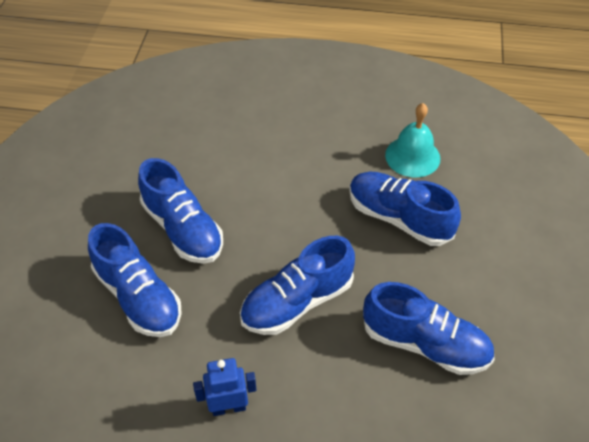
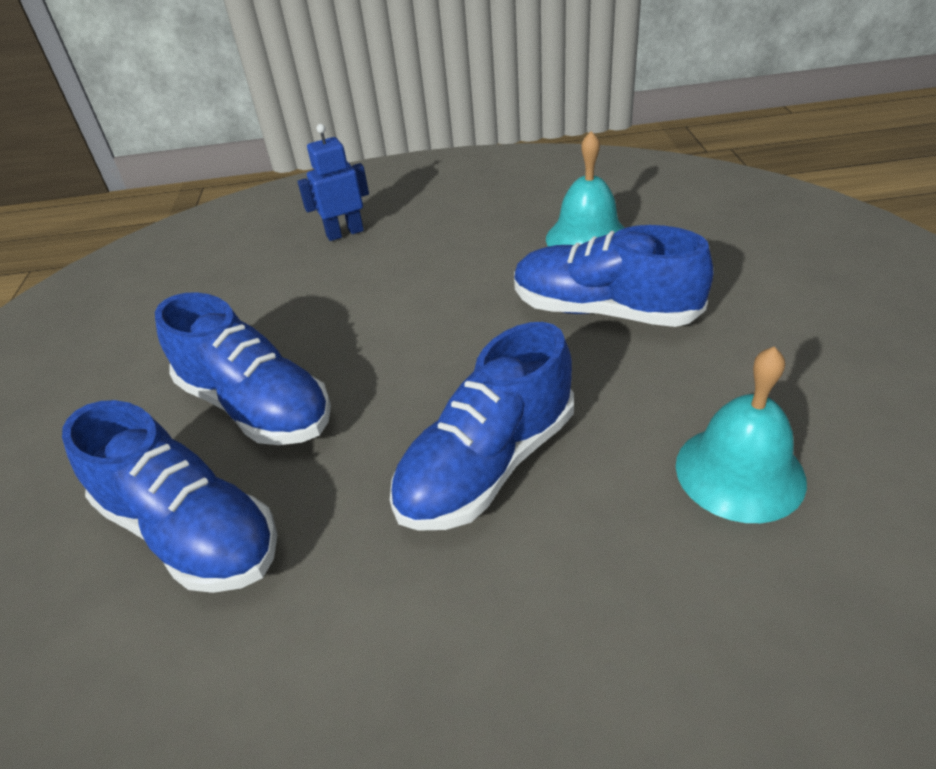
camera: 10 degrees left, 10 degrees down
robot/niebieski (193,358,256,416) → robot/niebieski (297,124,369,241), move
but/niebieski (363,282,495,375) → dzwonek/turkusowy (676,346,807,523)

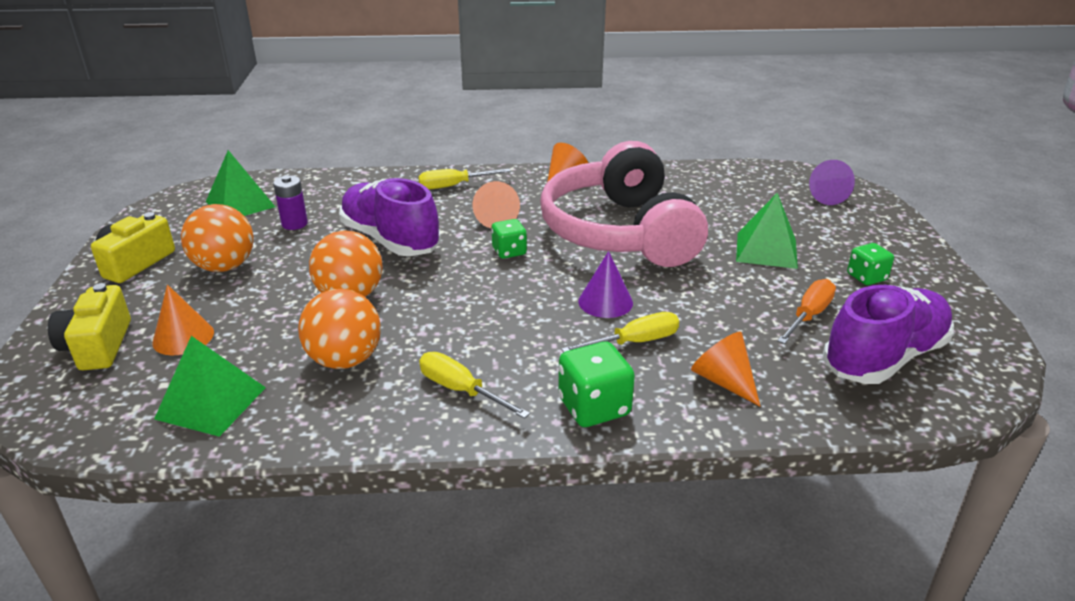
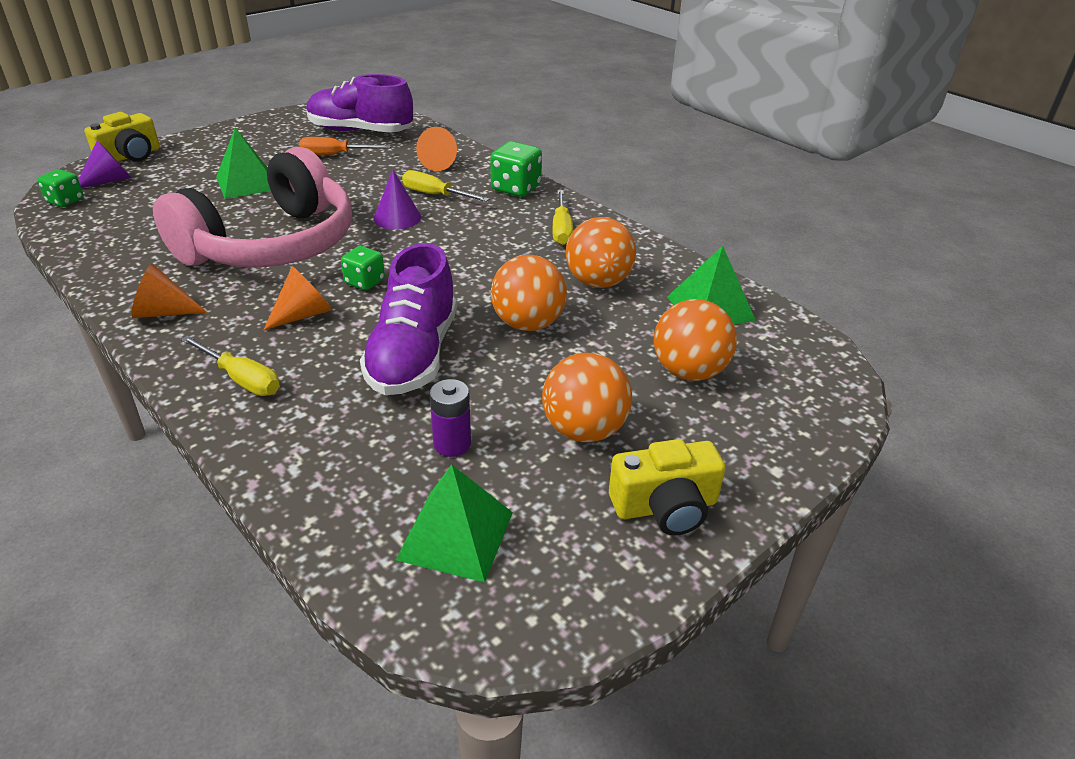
camera: 130 degrees left, 5 degrees up
kostka do gry/zielony (847,243,894,285) → kostka do gry/zielony (37,169,84,207), move
aparat fotograficzny/żółty (48,283,131,370) → aparat fotograficzny/żółty (85,112,160,162), move
stożek/pomarańczowy (152,285,214,356) → piłka/pomarańczowy (654,299,737,381)

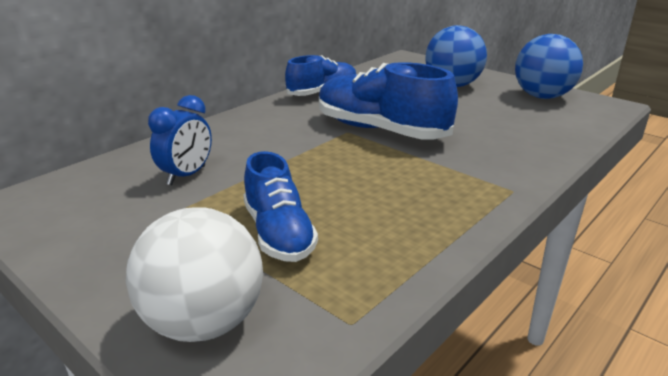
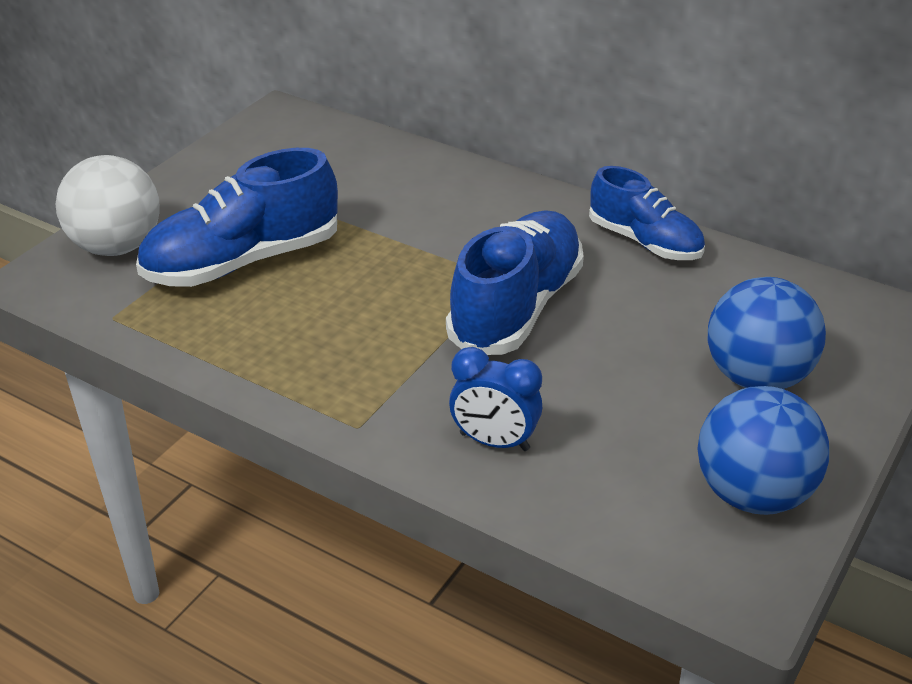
camera: 80 degrees right, 10 degrees up
but/niebieski (243,151,318,262) → but/niebieski (136,148,338,287), x1.54
budzik/niebieski (148,95,212,185) → budzik/niebieski (449,347,542,451), move

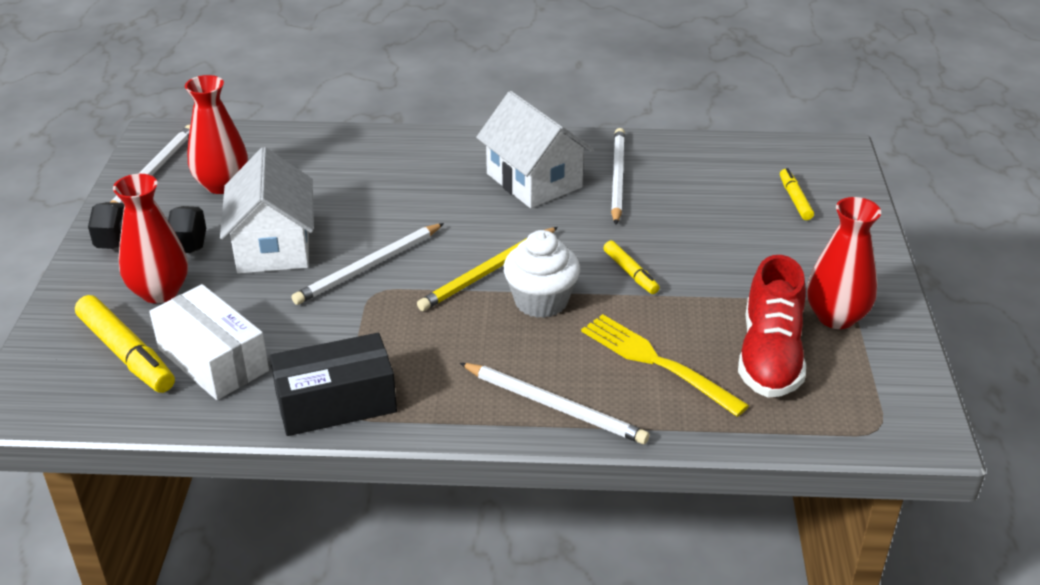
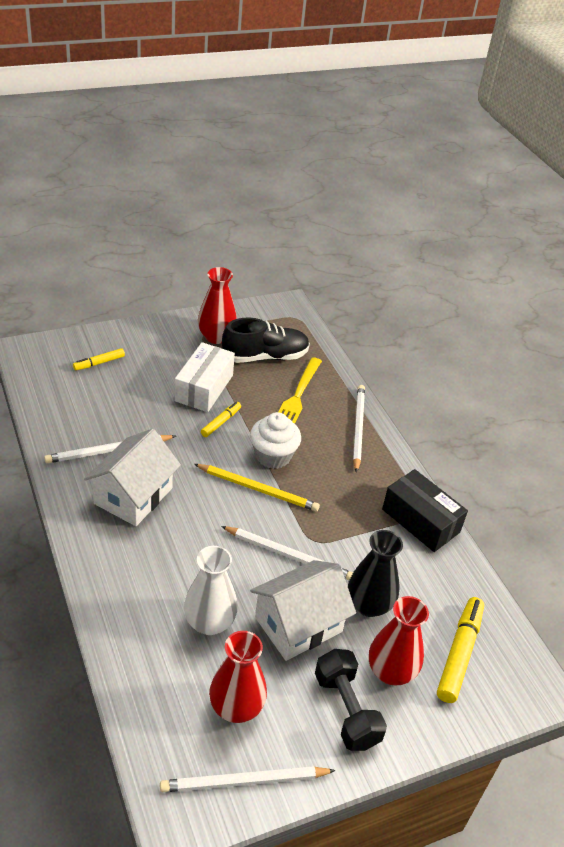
camera: 120 degrees left, 5 degrees up
pudełko/biały (149,284,269,400) → pudełko/biały (174,342,235,412), move
- → wazon/biały (184,546,238,635)
but/czerwony (738,255,806,398) → but/czarny (222,318,310,363)
- → wazon/czarny (348,530,403,617)

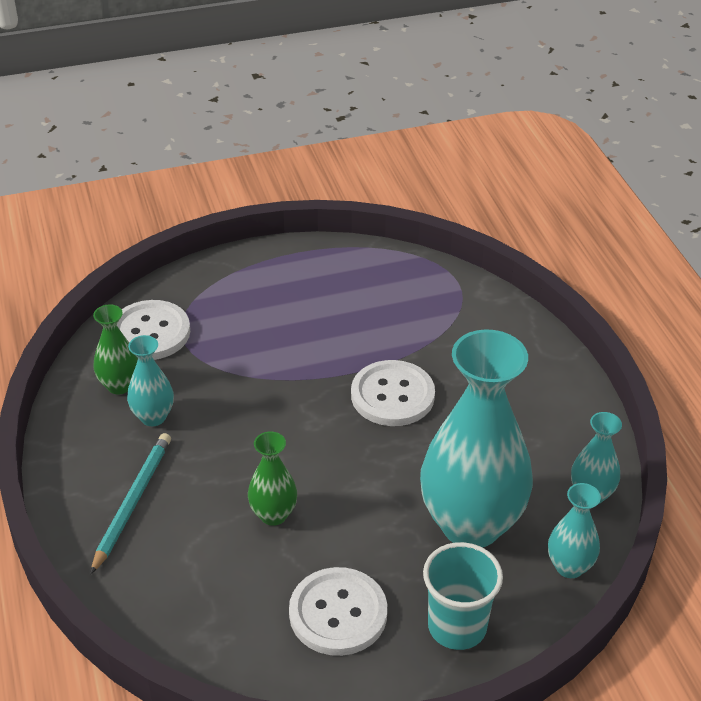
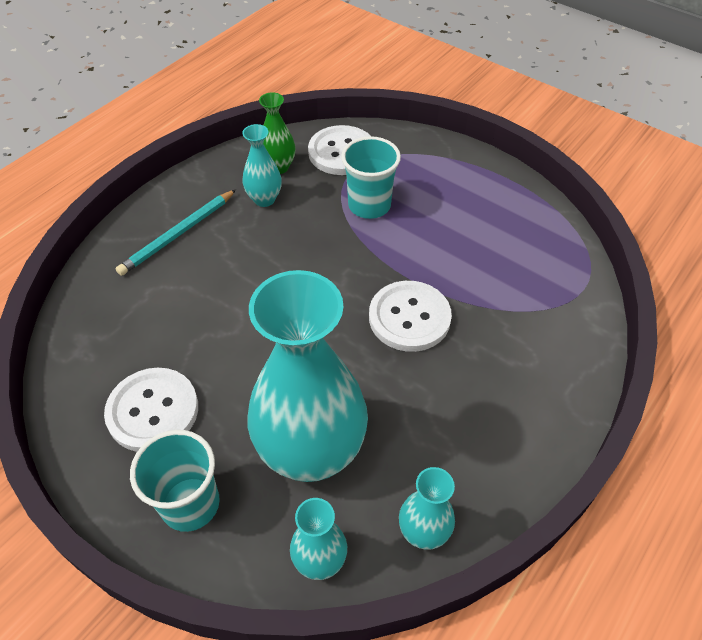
camera: 55 degrees right, 10 degrees up
ołówek/turkusowy (90,433,171,575) → ołówek/turkusowy (115,190,236,276), 150 degrees clockwise
- → szklanka/turkusowy (341,136,401,219)
wazon/zielony (248,432,297,526) → -

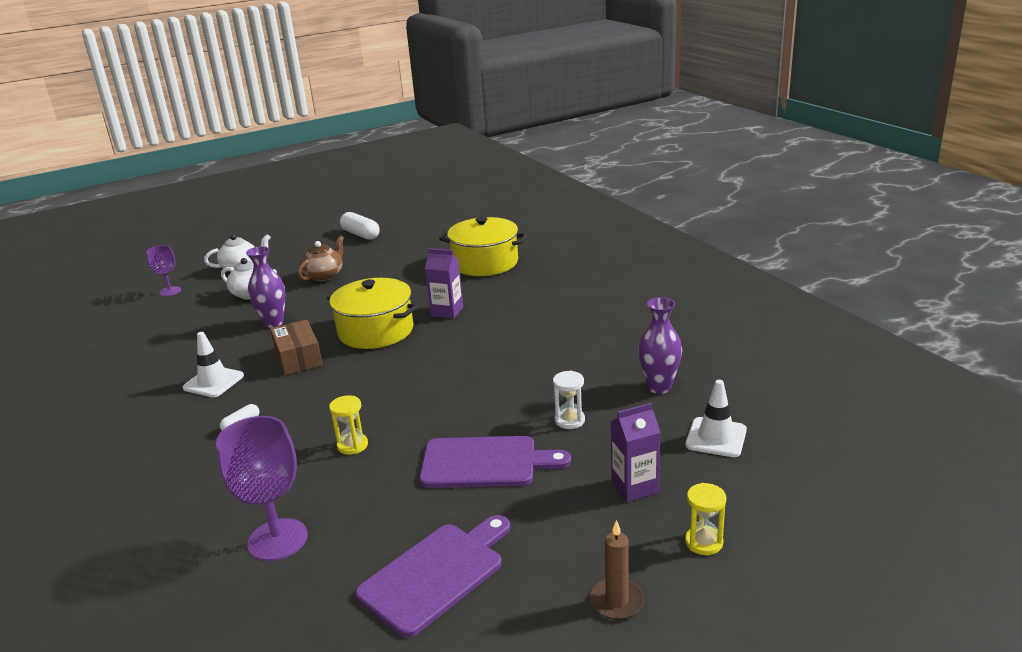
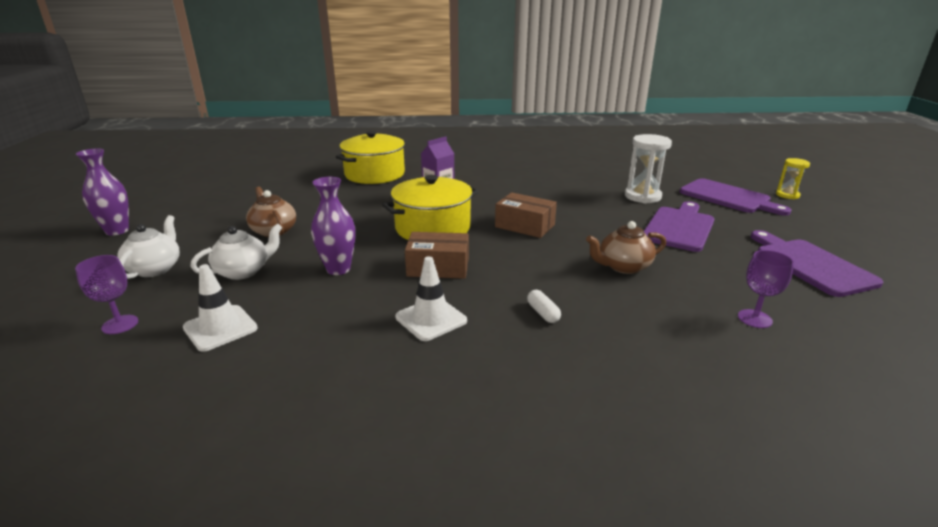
camera: 65 degrees left, 0 degrees up
wazon/fioletowy (638,297,682,394) → wazon/fioletowy (76,148,129,236), move
pachołek/biały (686,380,747,457) → pachołek/biały (183,264,258,352), move
- → pudełko/brązowy (495,192,557,238)
klepsydra/żółty (329,395,368,455) → imbryk/brązowy (586,221,666,274)
klepsydra/biały (553,371,585,429) → klepsydra/biały (625,134,672,204), x1.65
karton mleka/fioletowy (611,403,661,502) → deska do krojenia/fioletowy (680,178,791,216)
kielich/fioletowy (216,416,308,561) → kielich/fioletowy (738,250,794,328), x0.57
kapsułka/biały (340,212,380,240) → -
świeca/brązowy (590,520,644,619) → -

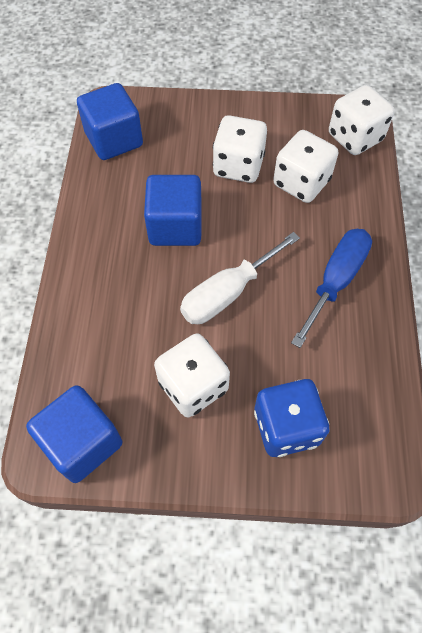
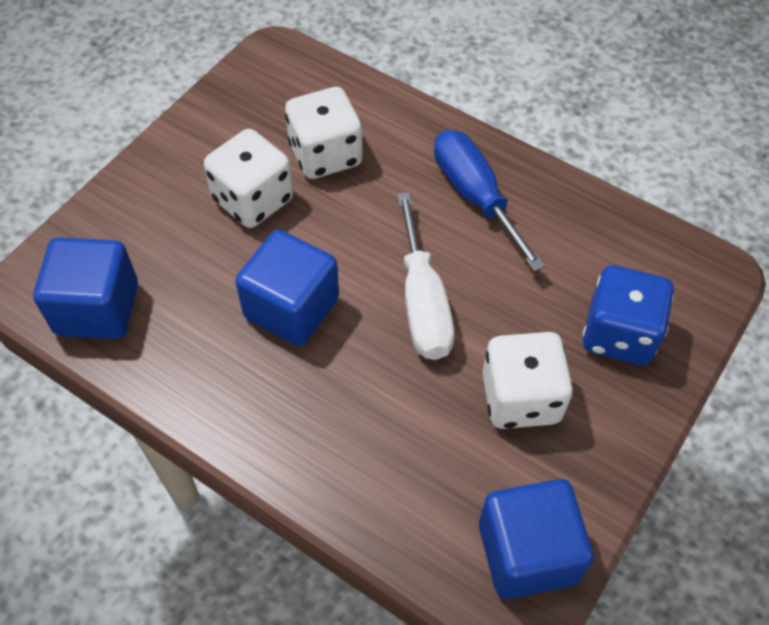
camera: 60 degrees left, 5 degrees down
kostka do gry/biały (329,85,395,155) → -

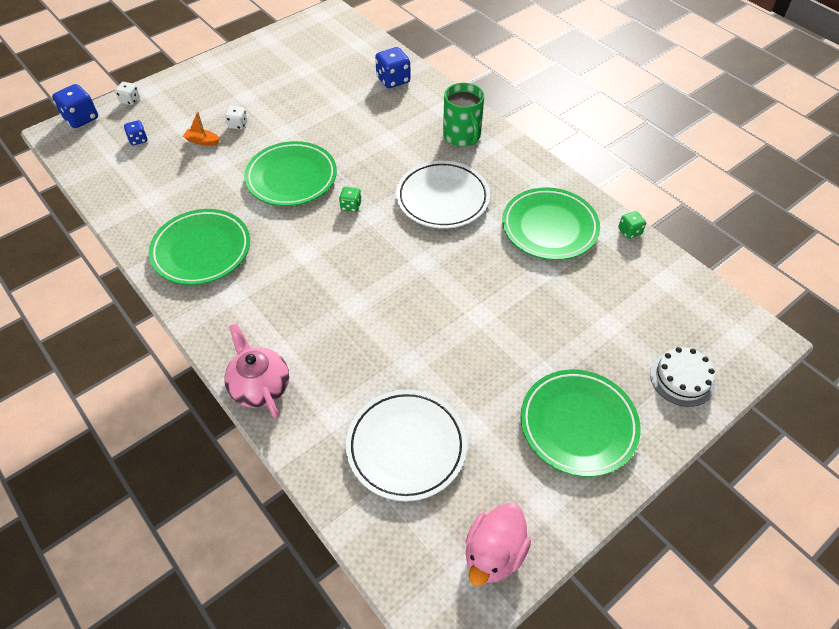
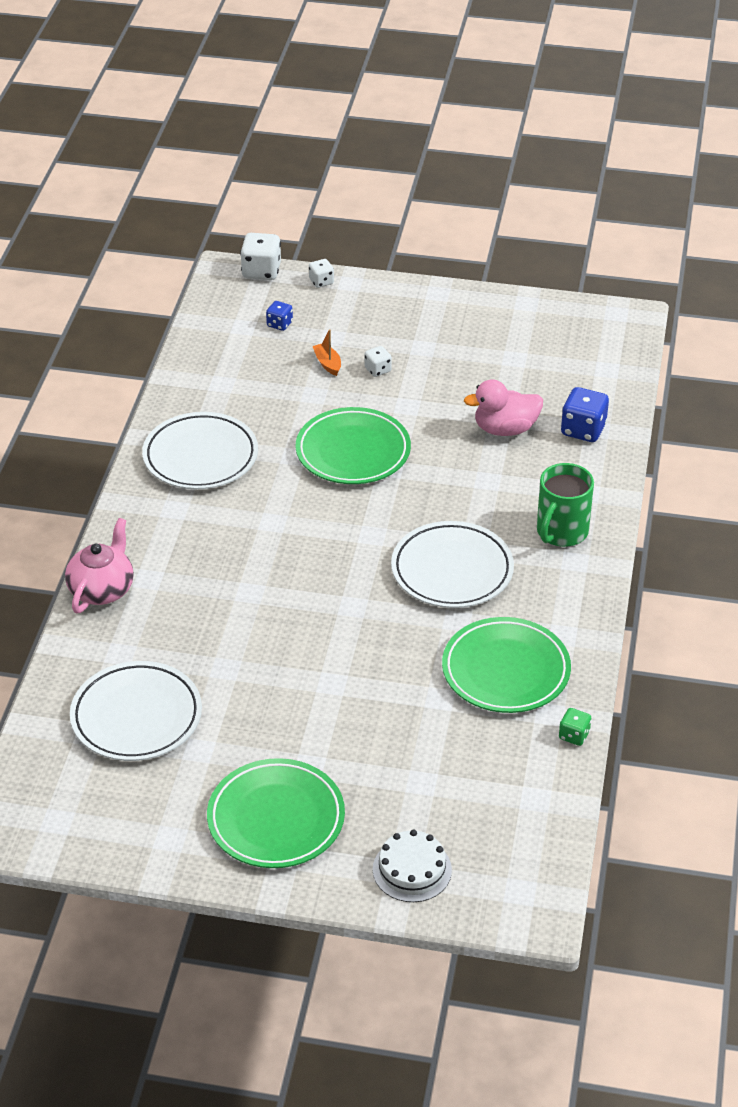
camera: 50 degrees right, 10 degrees down
talerz/zielony (149,209,250,285) → talerz/biały (142,412,258,489)
kostka do gry/niebieski (52,84,98,128) → kostka do gry/biały (240,233,281,280)
kaczka/różowy (466,503,531,586) → kaczka/różowy (464,379,543,436), move
kostka do gry/zielony (339,186,362,212) → -

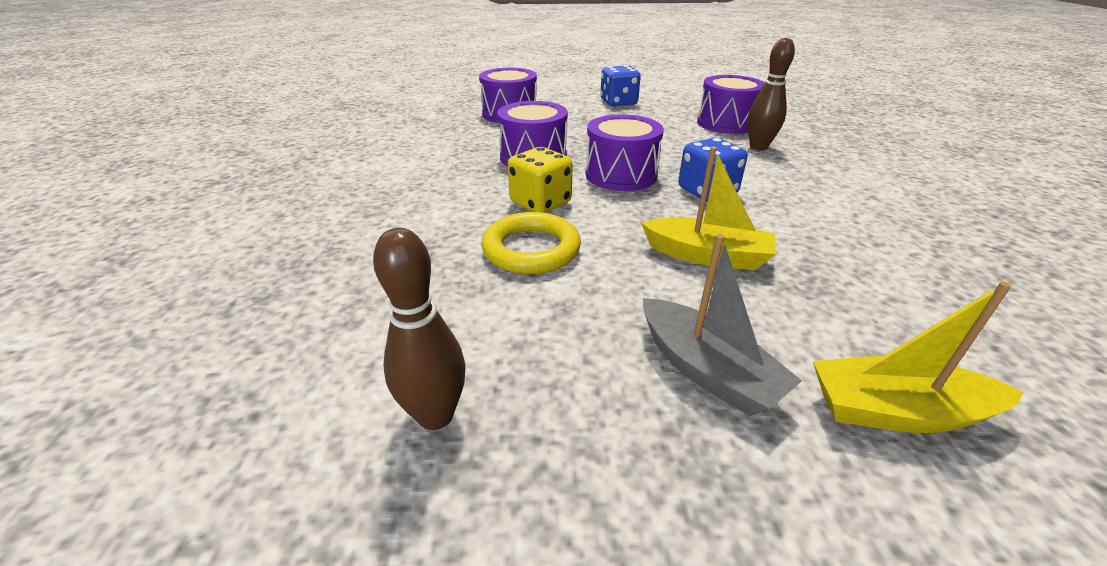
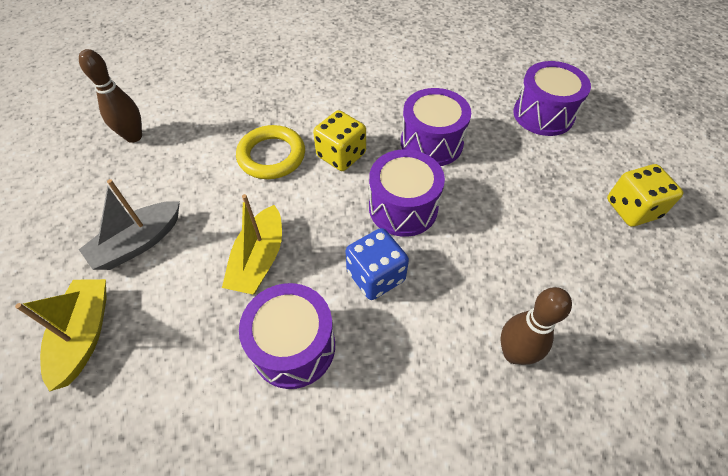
camera: 85 degrees right, 20 degrees up
bęben/fioletowy (697,75,765,134) → bęben/fioletowy (239,283,335,389), move
kostka do gry/niebieski (600,65,641,106) → kostka do gry/żółty (607,164,683,227)

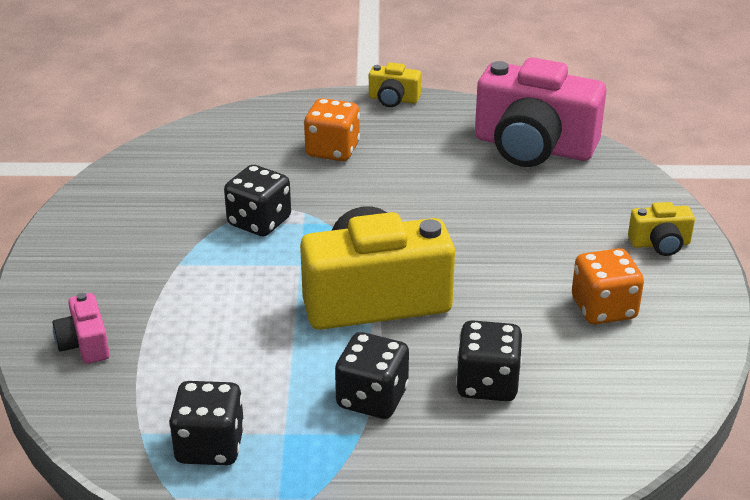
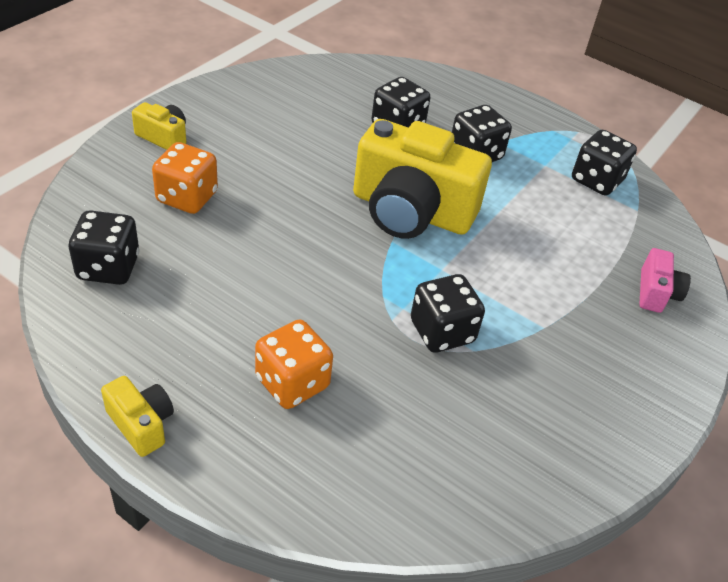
camera: 150 degrees left, 10 degrees up
aparat fotograficzny/różowy (475,57,606,167) → kostka do gry/czarny (69,210,140,285)
kostka do gry/pomarańczowy (572,248,644,325) → kostka do gry/pomarańczowy (152,142,218,214), move

